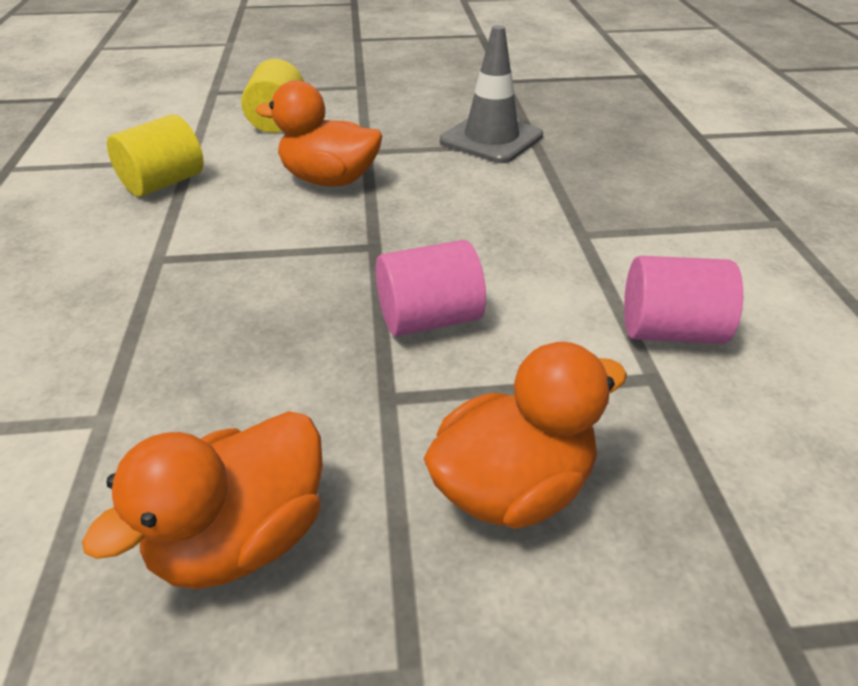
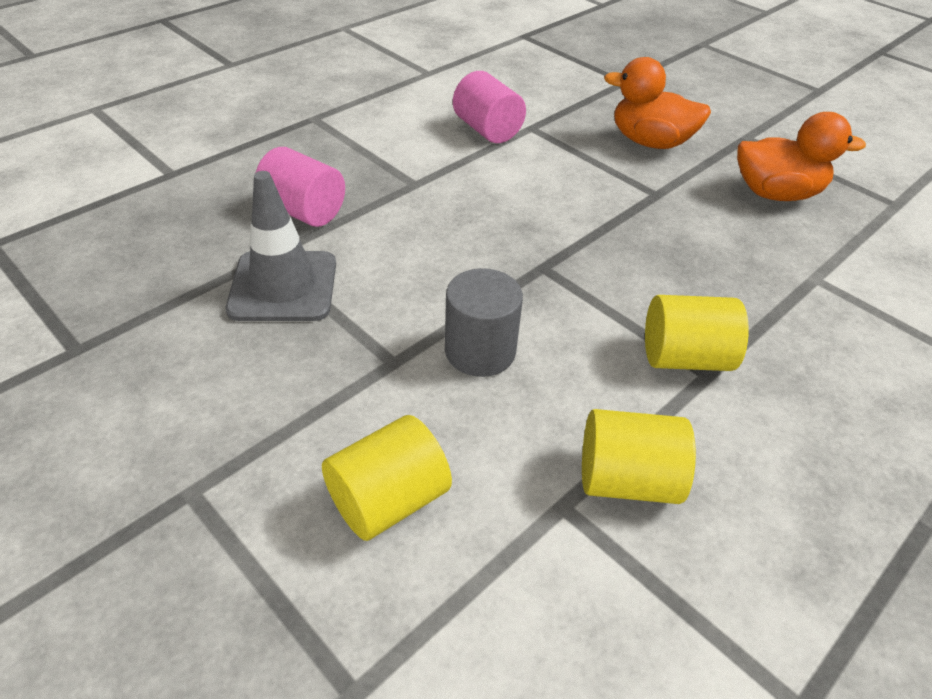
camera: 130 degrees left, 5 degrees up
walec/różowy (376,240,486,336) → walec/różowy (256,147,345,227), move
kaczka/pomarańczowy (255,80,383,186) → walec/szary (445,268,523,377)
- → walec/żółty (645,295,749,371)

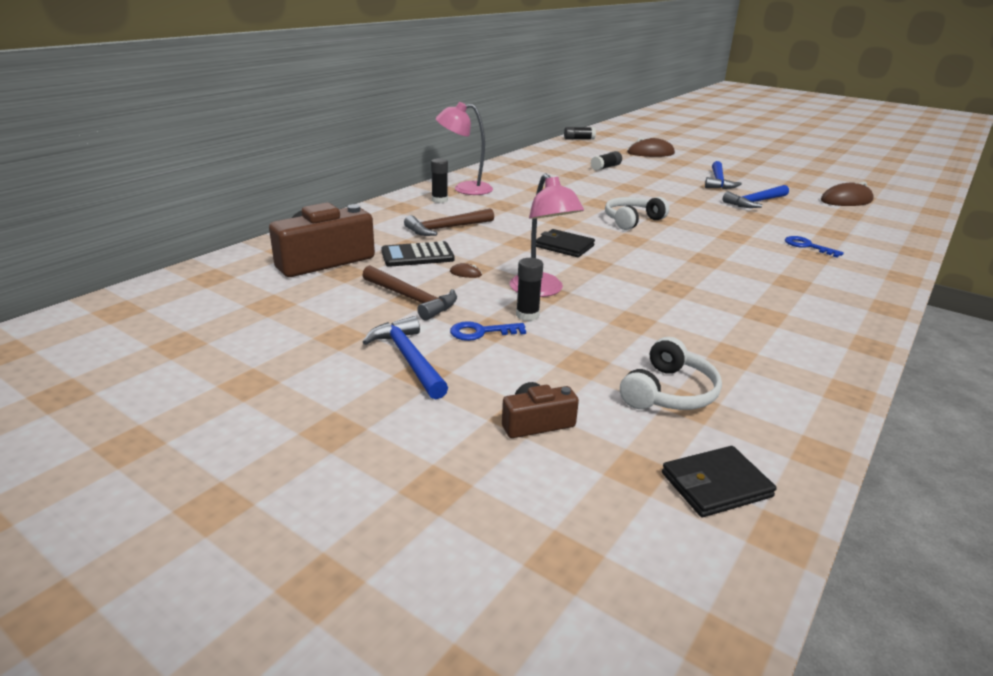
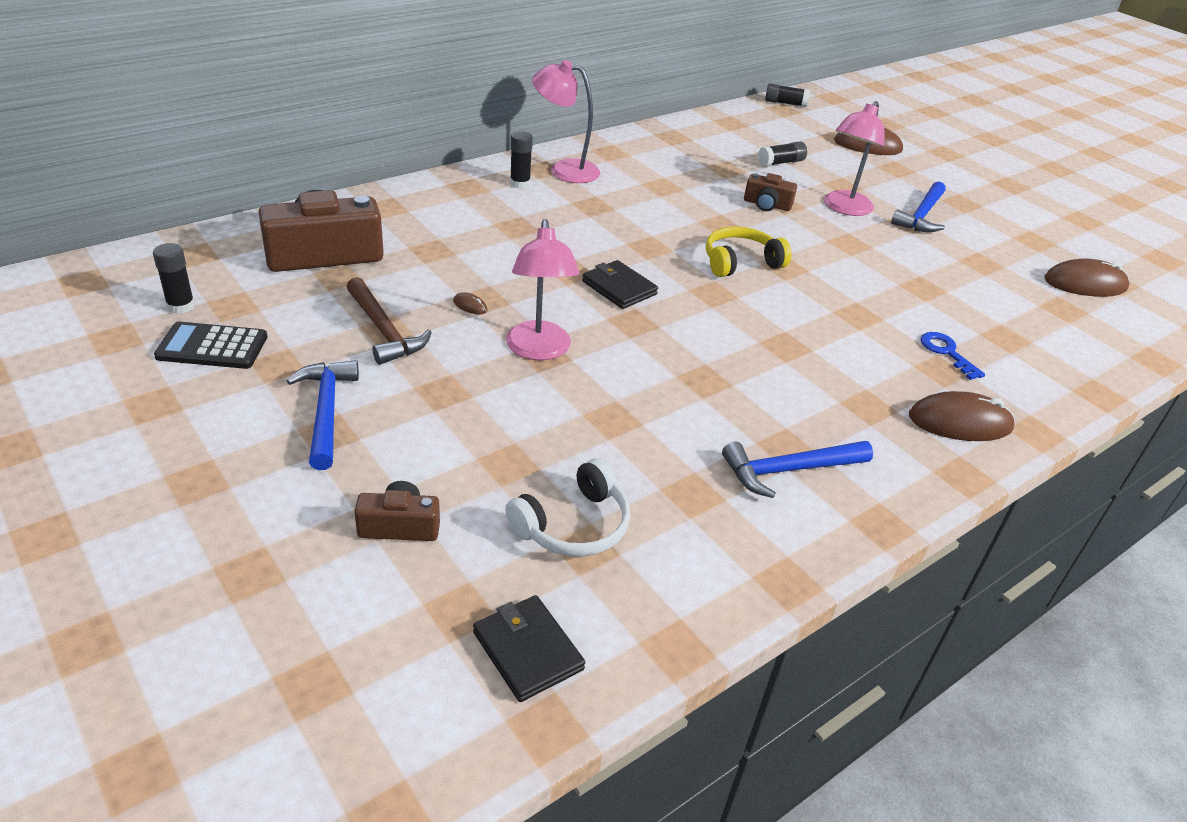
camera: 15 degrees right, 10 degrees up
klej w sztyfcie/czarny (516,258,543,321) → klej w sztyfcie/czarny (153,243,195,314), move
kalkulator/czarny (381,241,455,267) → kalkulator/czarny (154,321,268,369), move
portfel/czarny (662,446,777,517) → portfel/czarny (473,595,585,702), 60 degrees clockwise
słuchawki/biały (605,197,669,230) → słuchawki/żółty (706,226,792,277)
młotek/niebieski (723,185,789,208) → młotek/niebieski (722,441,873,498), move
- → aparat fotograficzny/brązowy (744,173,797,211)
- → lampka/różowy (824,101,885,216)
- → myszka/brązowy (909,391,1015,441)
młotek/brązowy (404,208,494,236) → -
klucz/niebieski (450,321,526,341) → -

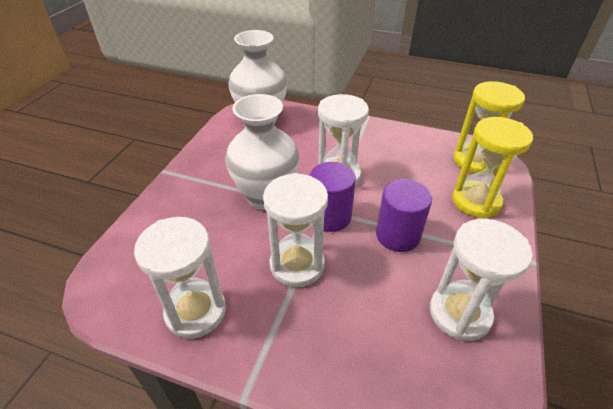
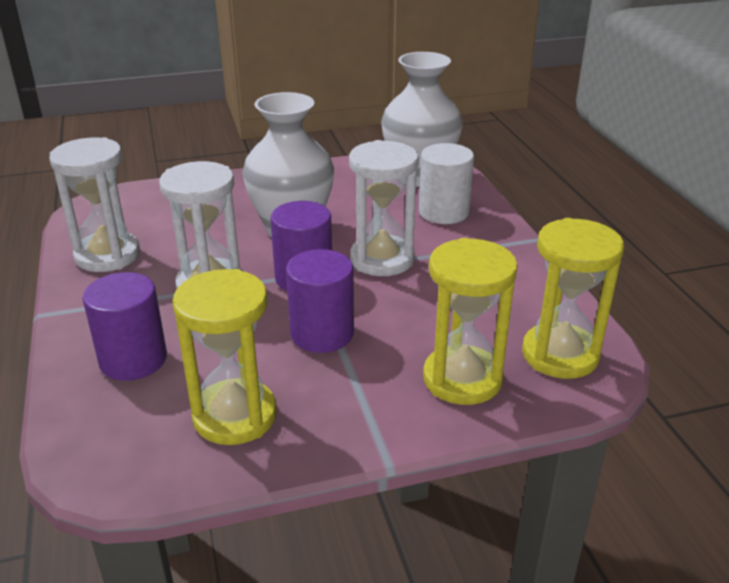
camera: 55 degrees right, 10 degrees down
- → walec/fioletowy (82,272,167,381)
klepsydra/biały (430,219,533,341) → klepsydra/żółty (173,269,277,445)
- → walec/biały (419,143,474,224)

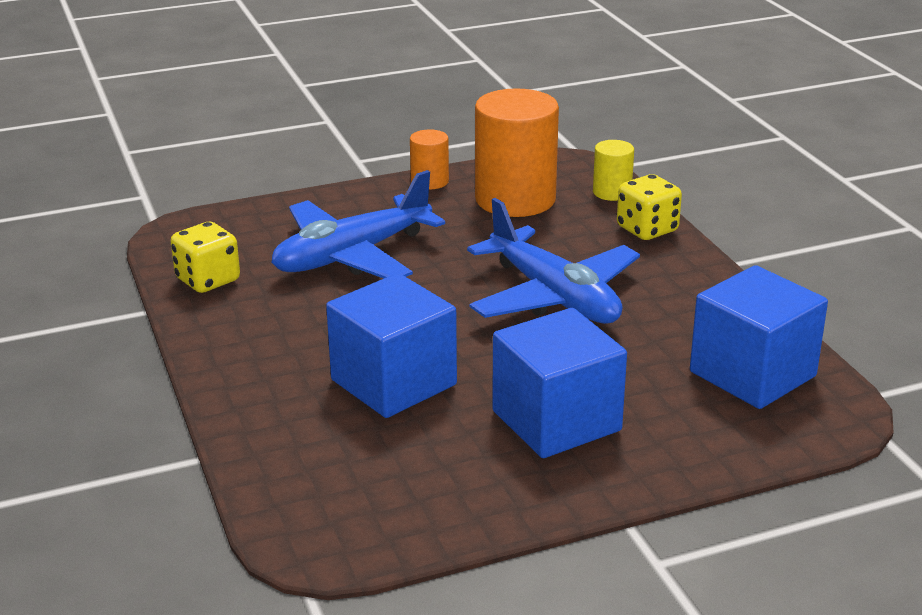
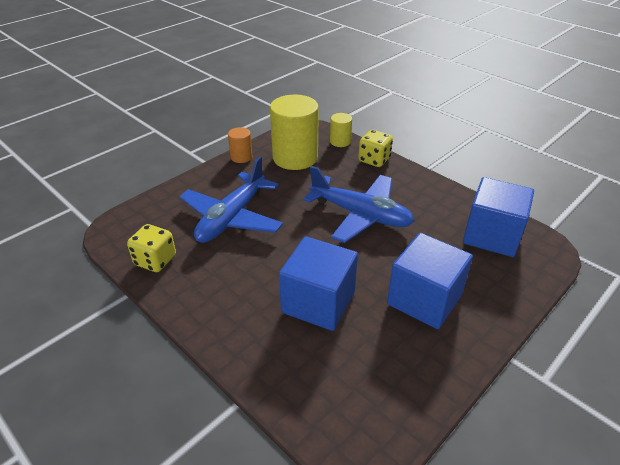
camera: 25 degrees left, 10 degrees up
walec/pomarańczowy (475,88,559,217) → walec/żółty (270,95,319,170)

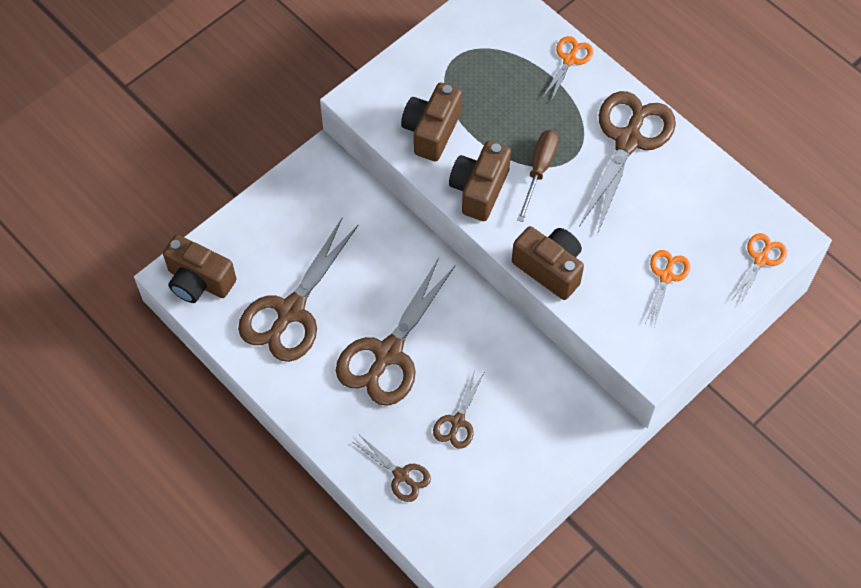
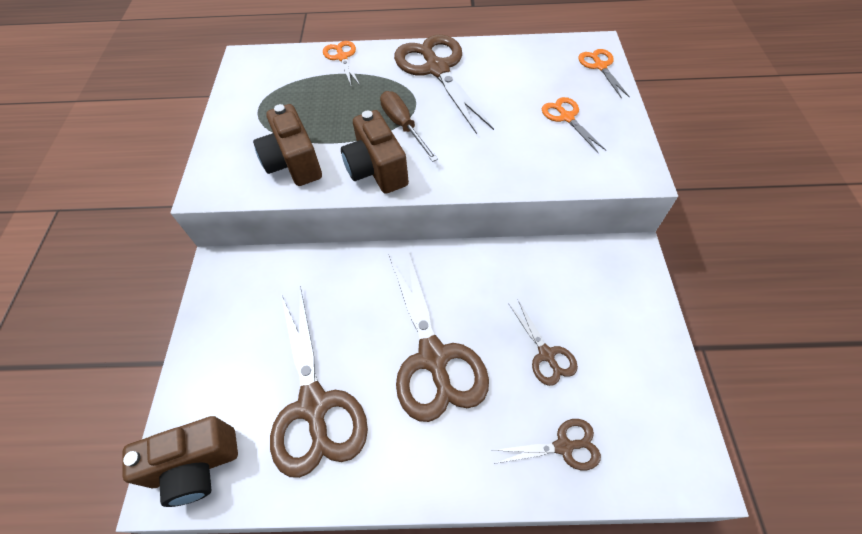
camera: 45 degrees left, 5 degrees down
aparat fotograficzny/brązowy (512,226,584,300) → -

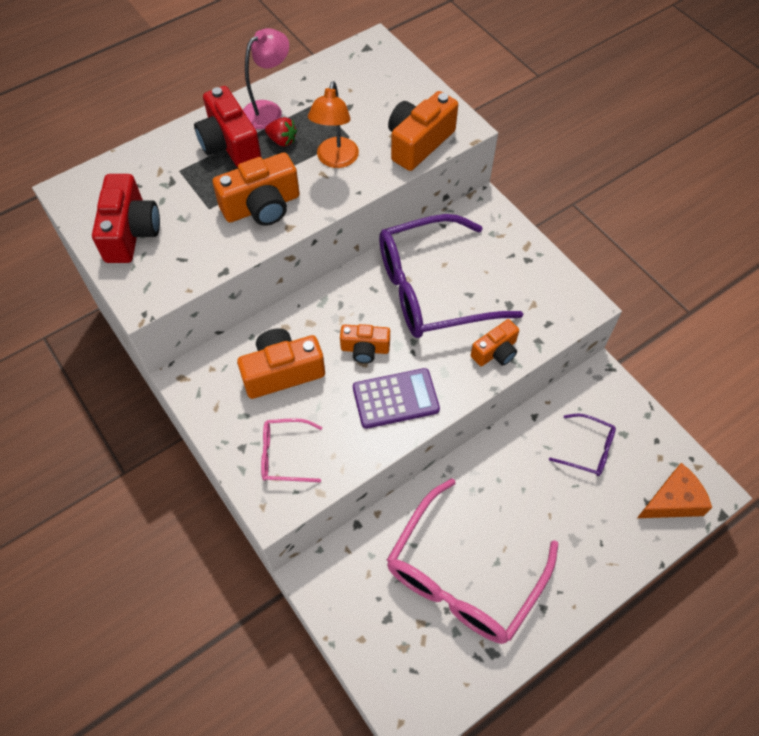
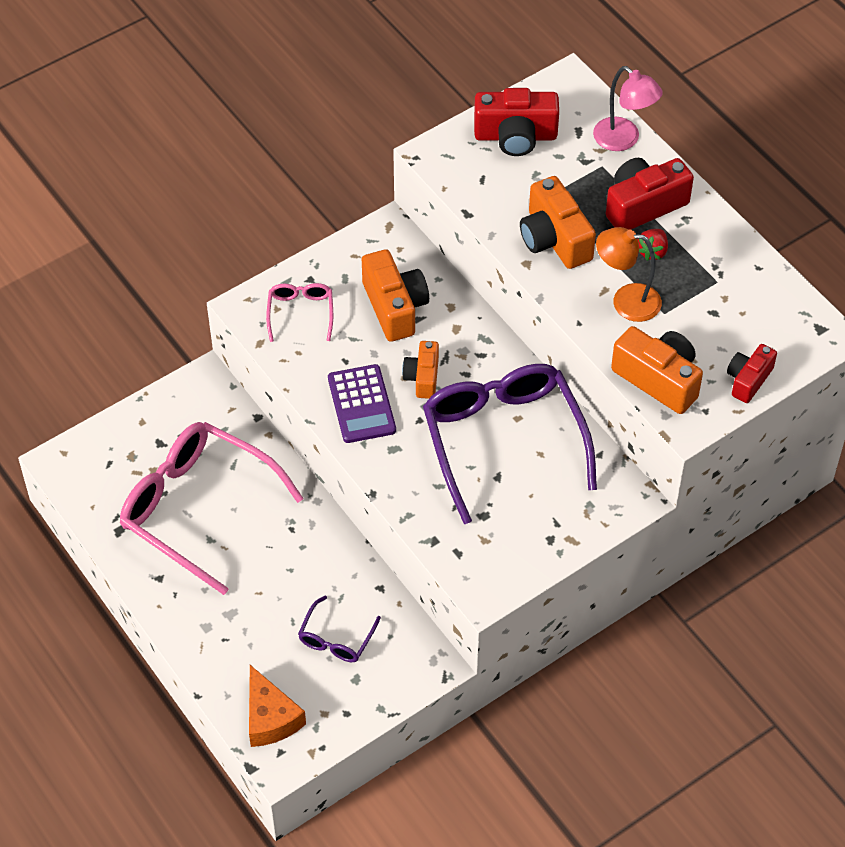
camera: 90 degrees right, 5 degrees down
lampka/różowy (243,28,289,130) → lampka/różowy (593,66,663,151), move
- → aparat fotograficzny/czerwony (727,344,777,403)
aparat fotograficzny/pomarańczowy (471,319,519,366) → -

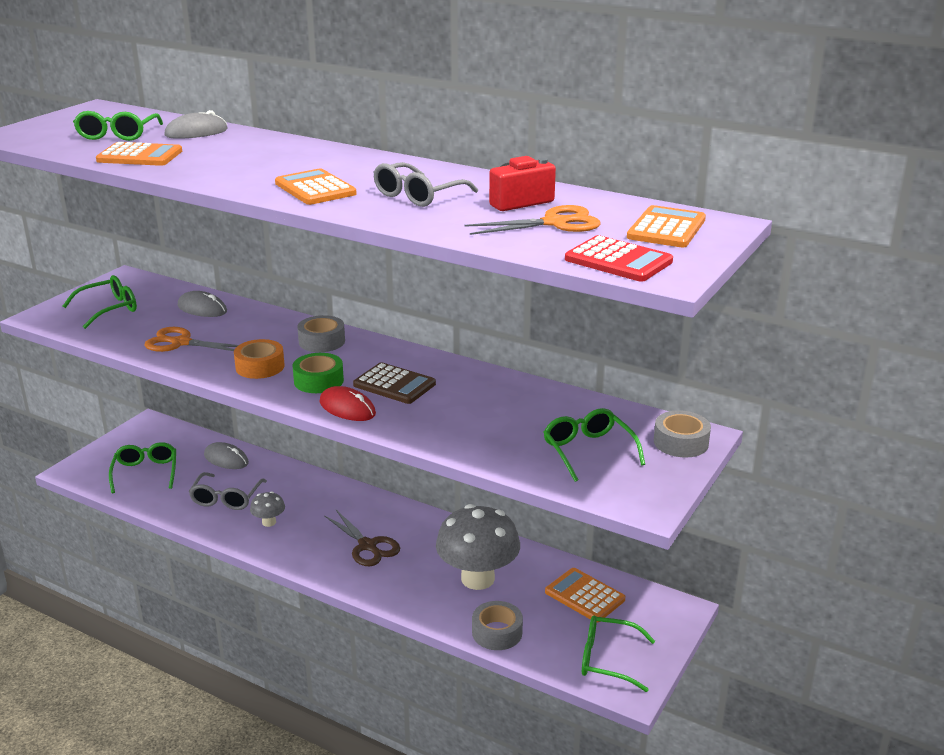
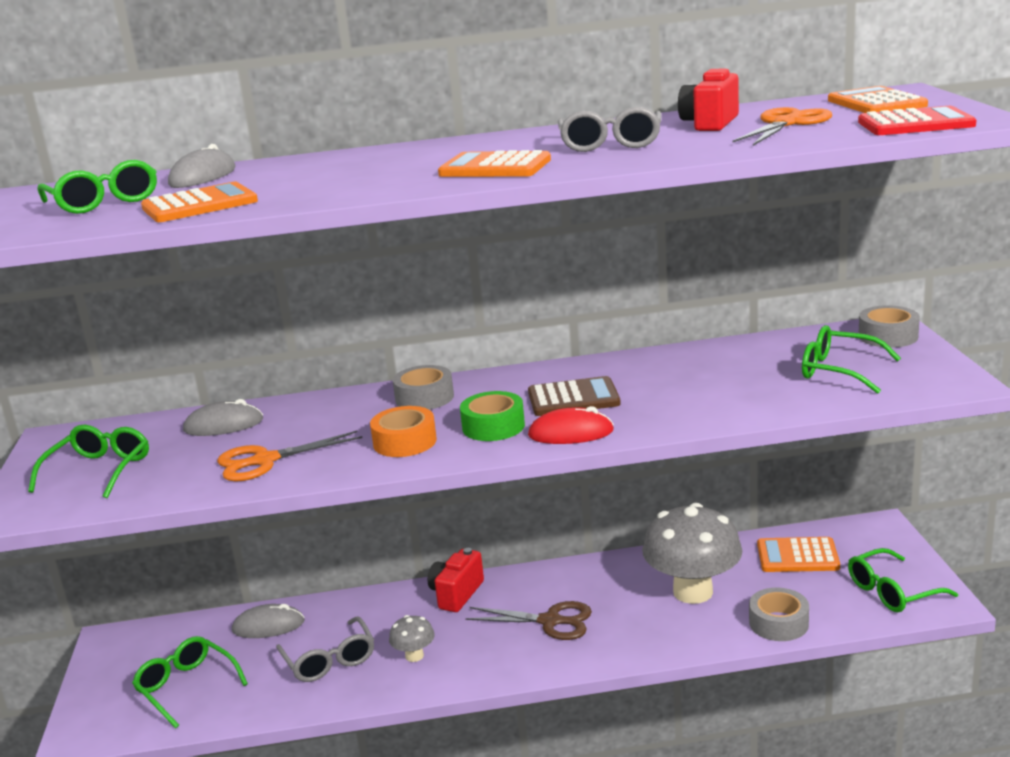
camera: 35 degrees left, 5 degrees down
- → aparat fotograficzny/czerwony (428,548,484,612)

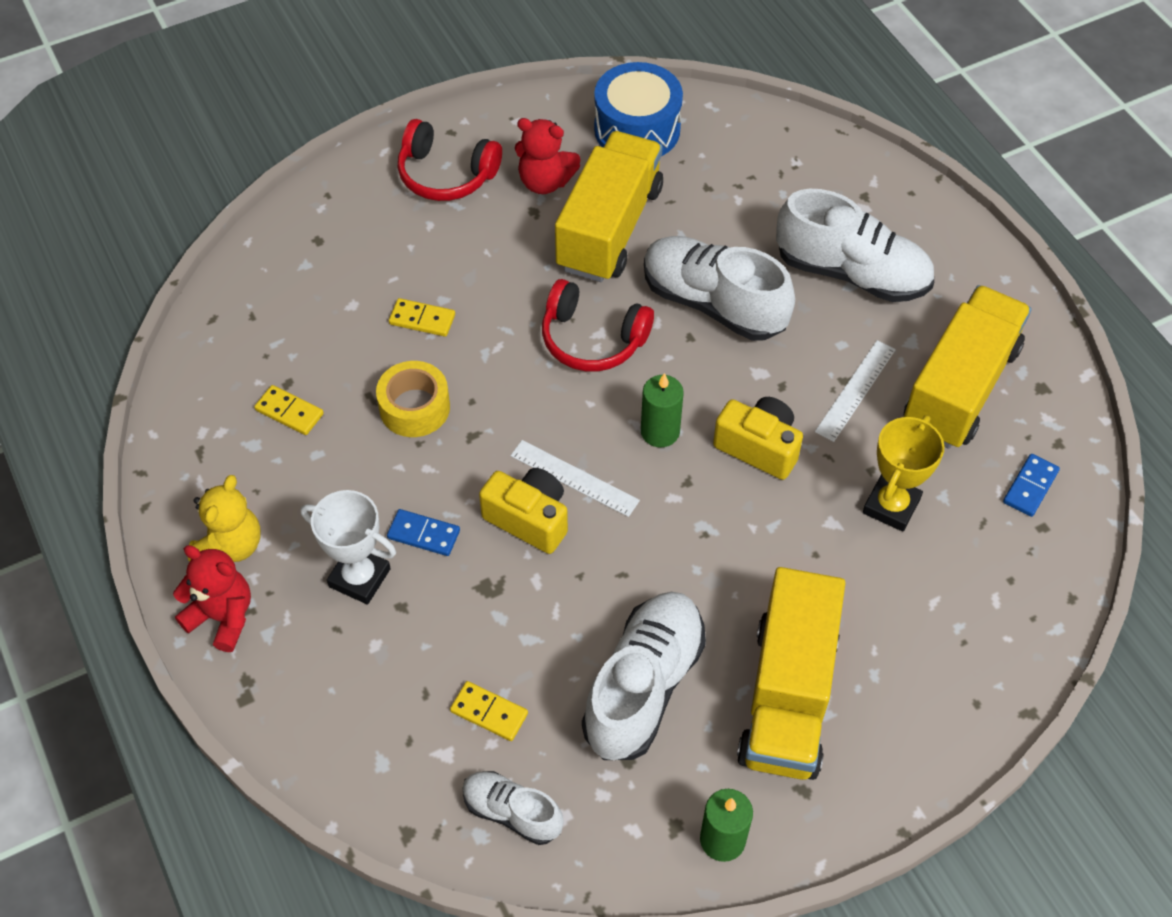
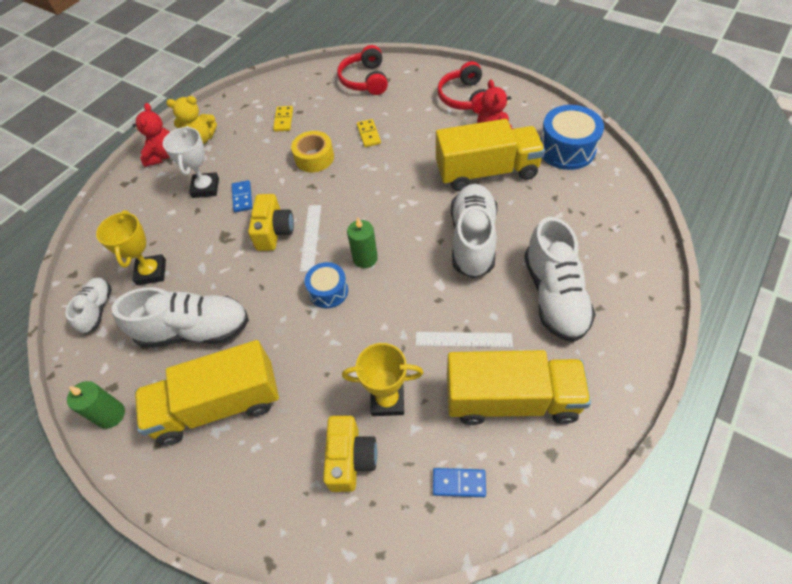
camera: 65 degrees right, 0 degrees up
kostka domina/żółty (450,681,528,741) → puchar/żółty (96,210,166,285)
- → bęben/niebieski (305,262,348,308)
aparat fotograficzny/żółty (713,397,803,480) → aparat fotograficzny/żółty (323,416,377,492), move
słuchawki/czerwony (542,279,654,371) → słuchawki/czerwony (337,45,388,95), move

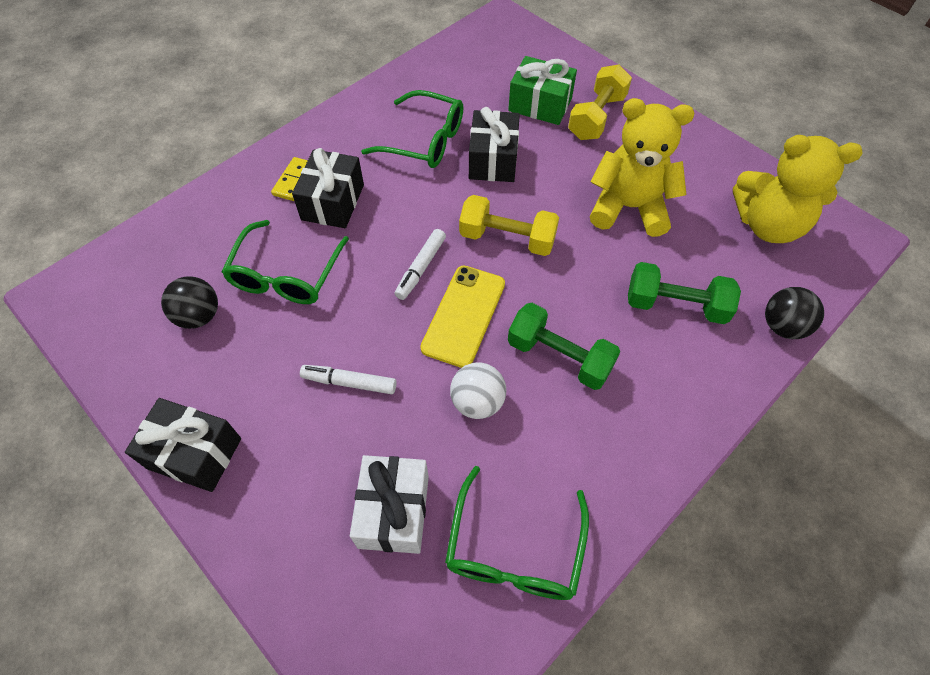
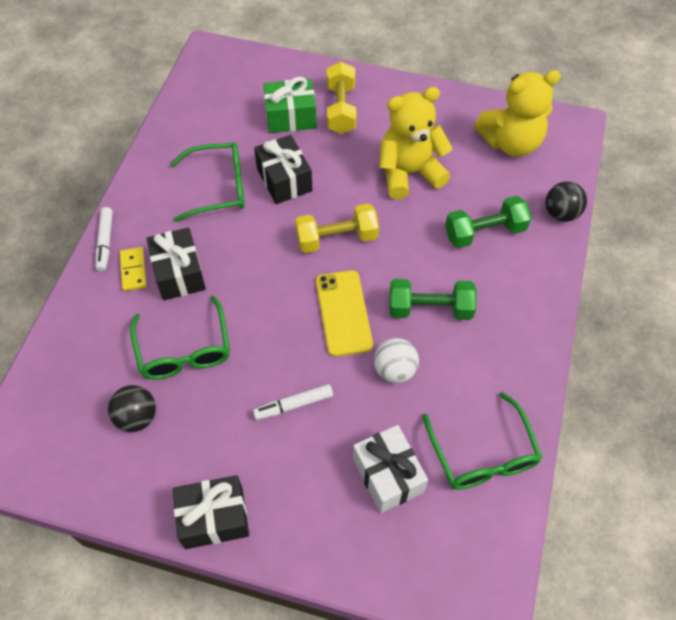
camera: 30 degrees left, 0 degrees up
flamaster/biały (395,229,446,300) → flamaster/biały (96,207,113,272), move

